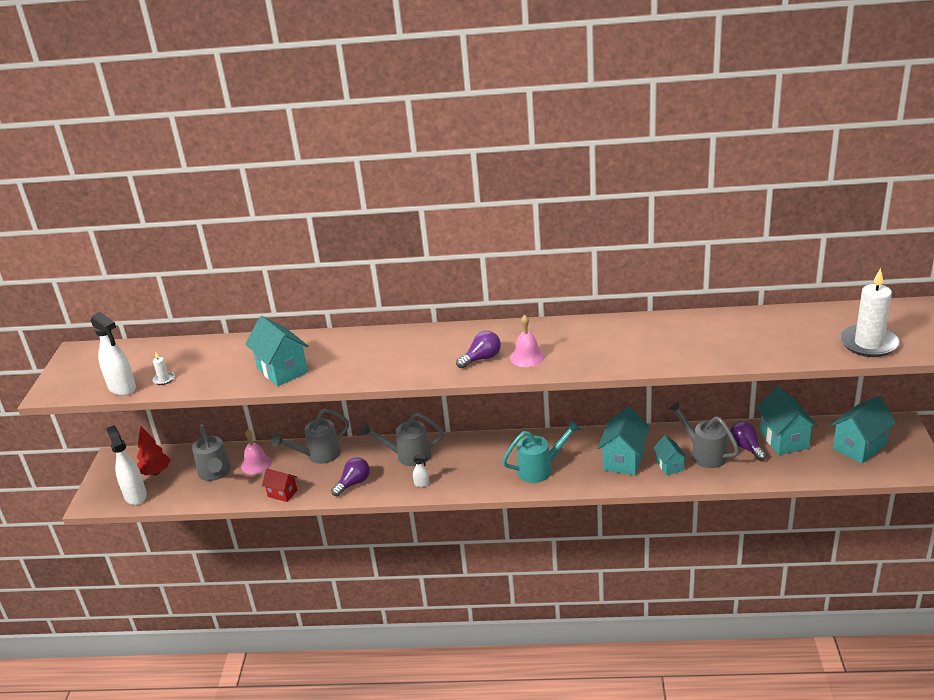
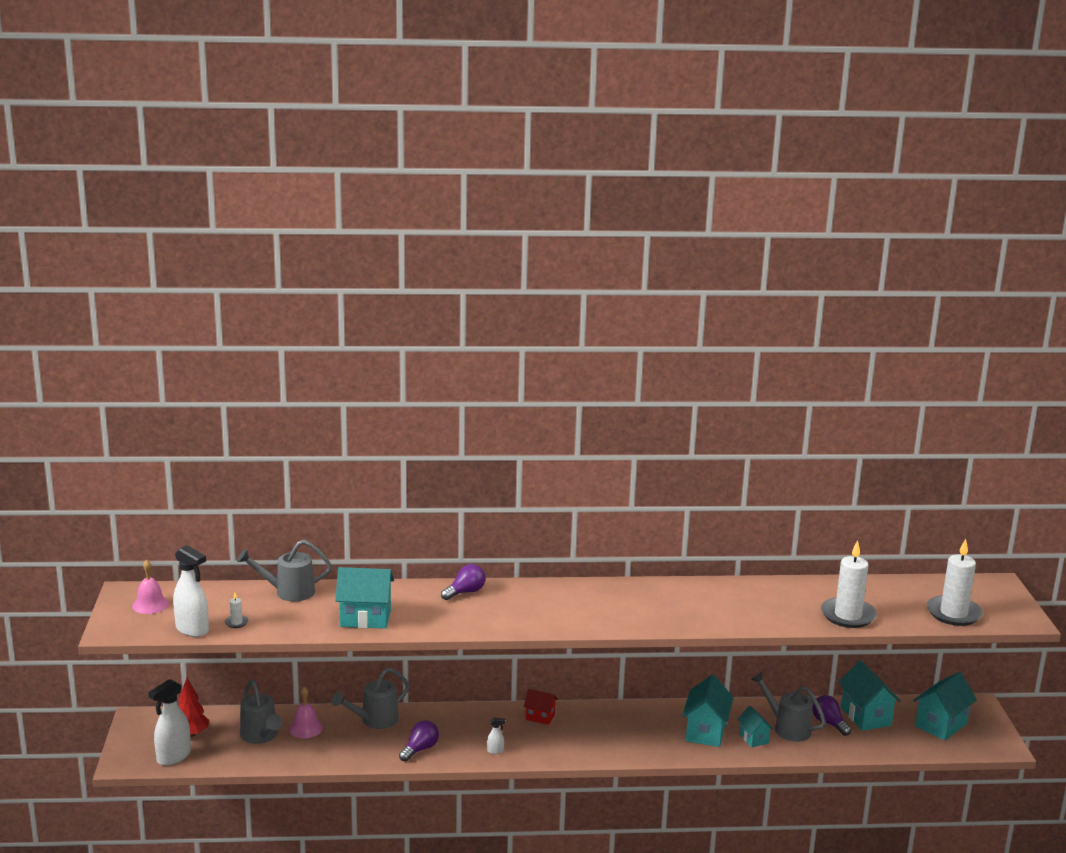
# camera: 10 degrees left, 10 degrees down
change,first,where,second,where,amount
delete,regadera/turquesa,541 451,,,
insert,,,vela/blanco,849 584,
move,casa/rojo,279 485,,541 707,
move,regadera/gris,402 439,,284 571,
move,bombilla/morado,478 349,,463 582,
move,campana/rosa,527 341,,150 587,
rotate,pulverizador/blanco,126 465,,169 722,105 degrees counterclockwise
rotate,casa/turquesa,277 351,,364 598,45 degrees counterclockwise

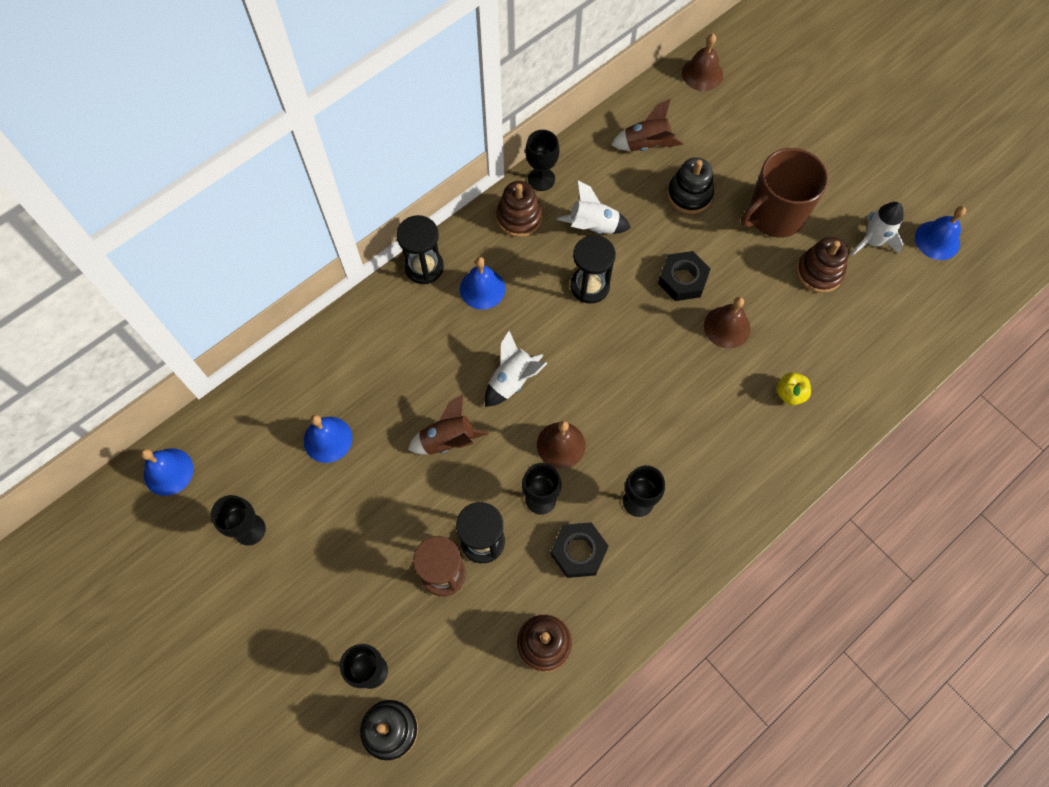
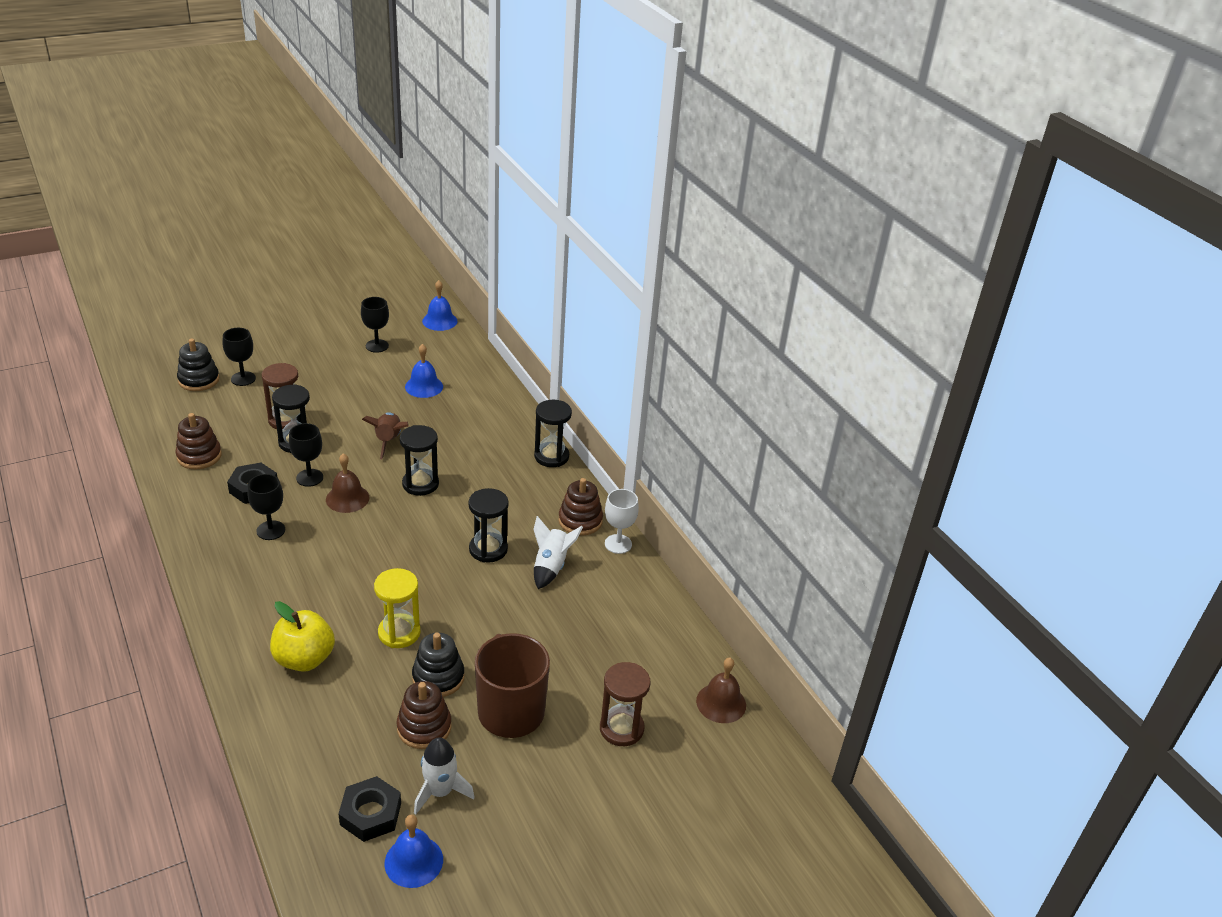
# camera: 100 degrees right, 30 degrees down
change,first,where,second,where,amount
delete,campana/azul,482 283,,,
delete,cohete/marrón,647 125,,,
insert,,,reloj de arena/marrón,625 704,
move,tuerca/negro,684 276,,369 809,
move,juguete apilable/negro,690 185,,438 665,
replace,cohete/blanco,516 369,reloj de arena/negro,419 460,
replace,campana/marrón,727 322,reloj de arena/amarillo,397 608,
recolor,copa/negro,542 160,copa/blanco,622 521,
resize,manzana/amarillo,794 388,,302 636,x1.80

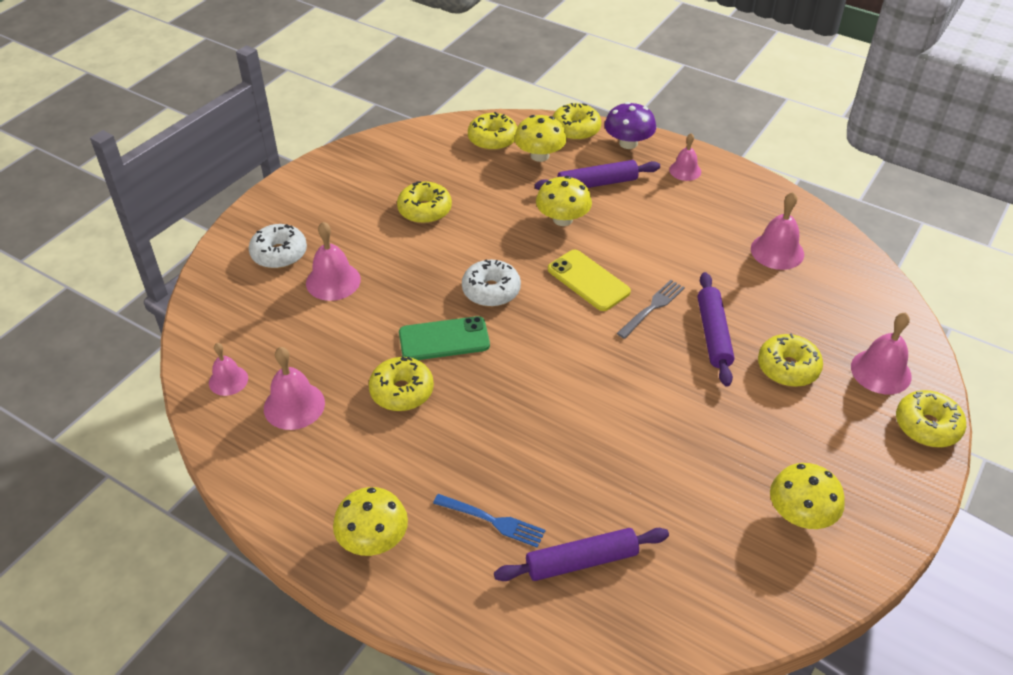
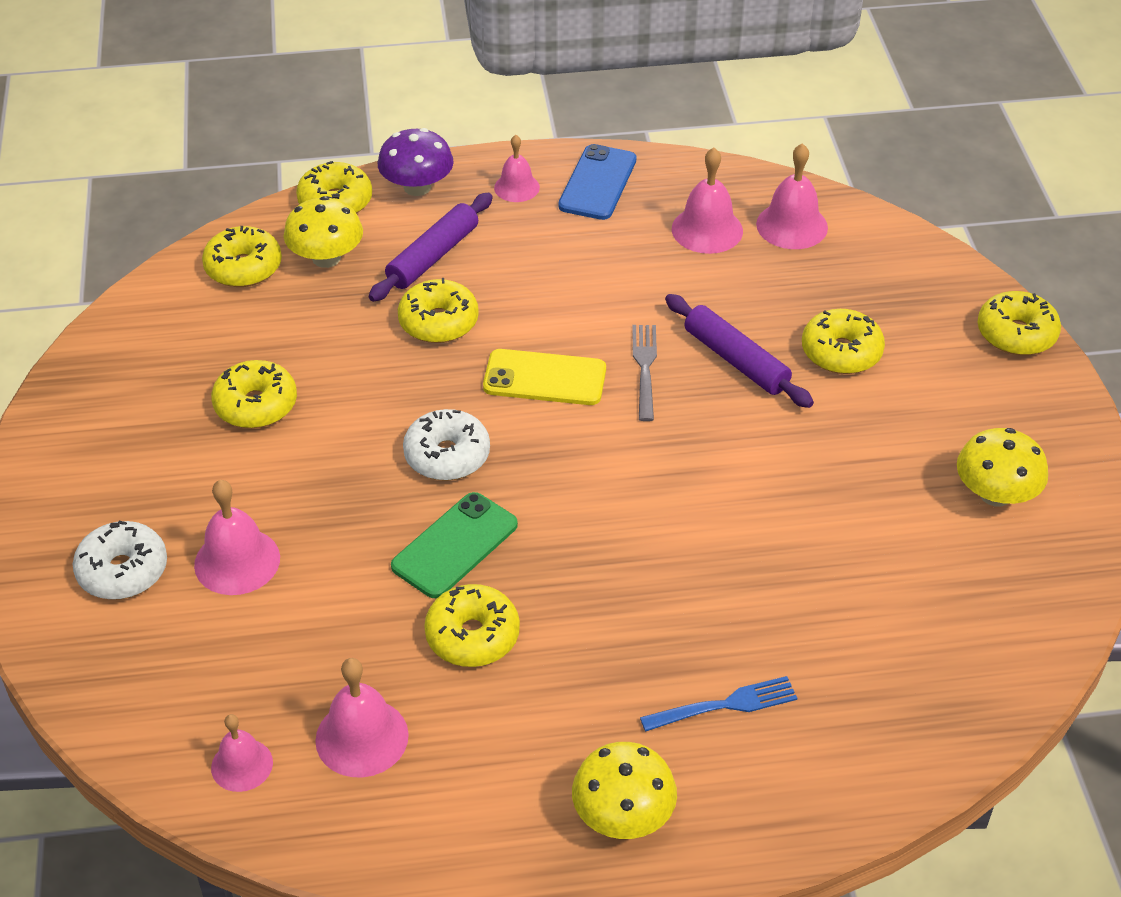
# camera: 40 degrees left, 0 degrees up
change,first,where,second,where,amount
delete,rodillo/morado,581 554,,,
insert,,,móvil/azul,597 182,
move,campana/rosa,881 353,,792 196,
replace,seta/amarillo,564 201,rosquilla/amarillo,438 310,

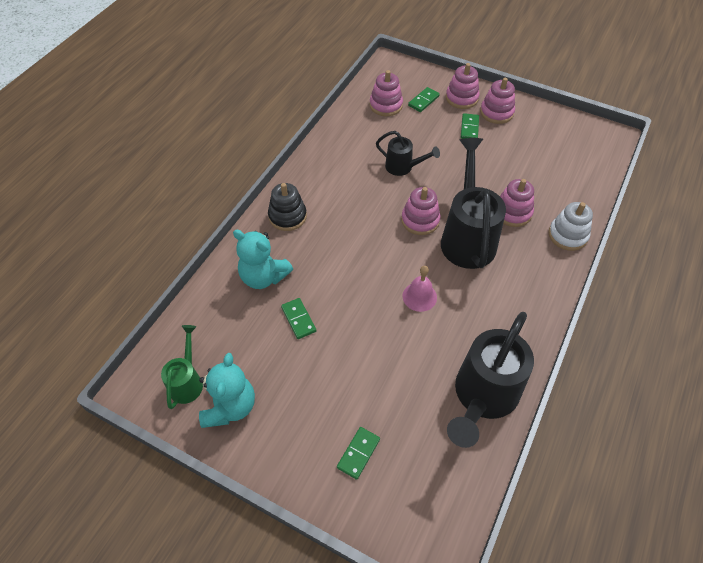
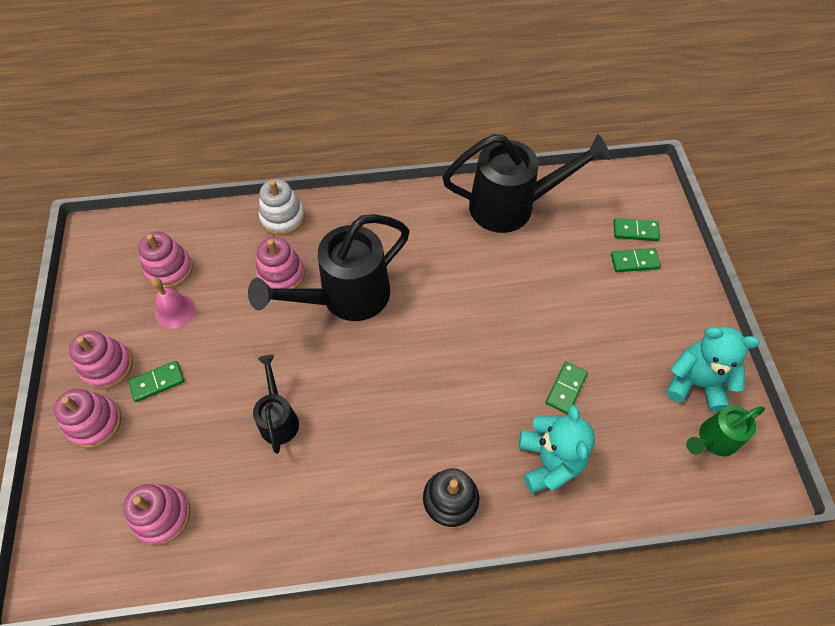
# camera: 125 degrees left, 5 degrees up
change,first,where,second,where,amount
move,juguete apilable/rosa,421 211,,165 260,
move,campana/rosa,419 289,,173 303,
move,ficha de dominó/verde,424 99,,636 229,
rotate,osito/turquesa,227 390,,712 369,45 degrees clockwise

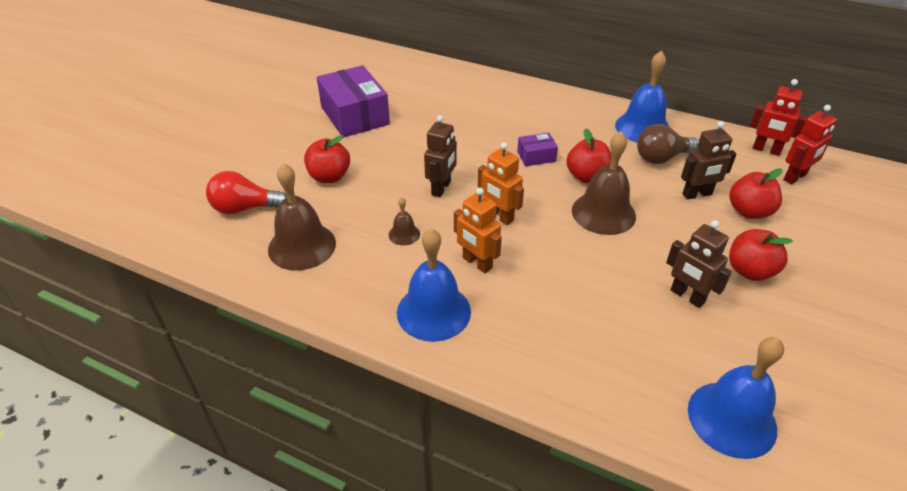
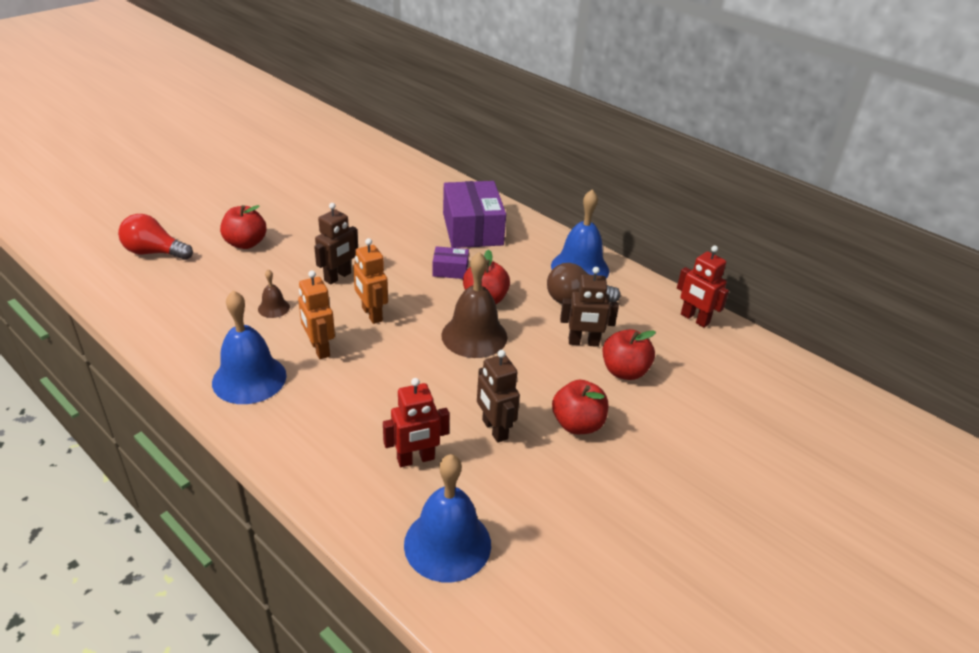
# camera: 15 degrees right, 5 degrees down
change,first,where,second,where,amount
delete,campana/marrón,302 217,,,
move,caja/morado,353 101,,474 214,
move,robot/rojo,810 144,,416 422,

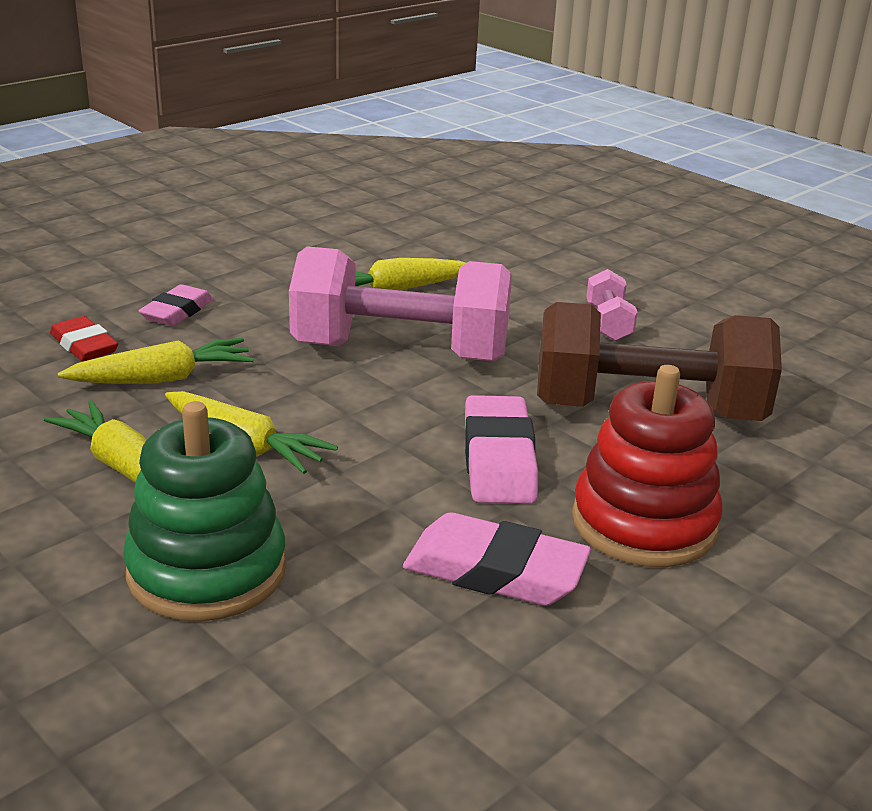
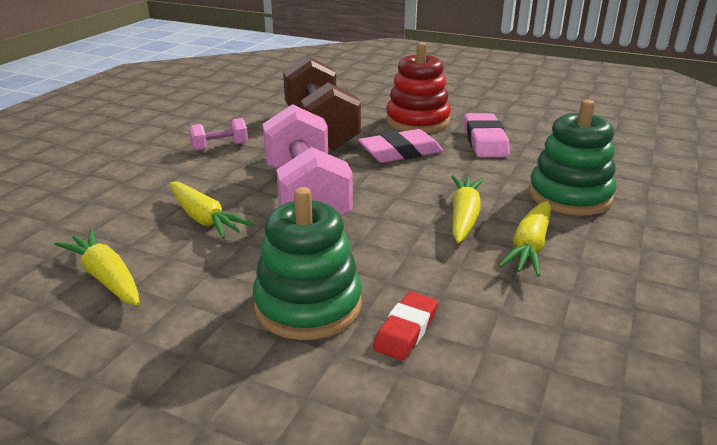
# camera: 110 degrees left, 0 degrees up
change,first,where,second,where,amount
move,zanahoria/amarillo,156 361,,97 267,
replace,goma de borrar/rosa,175 305,juguete apilable/verde,307 263,

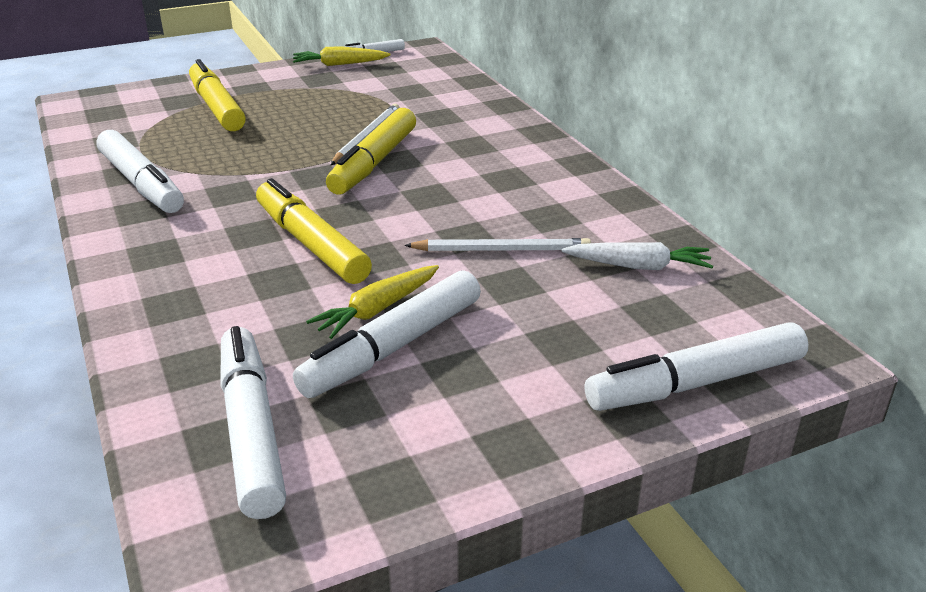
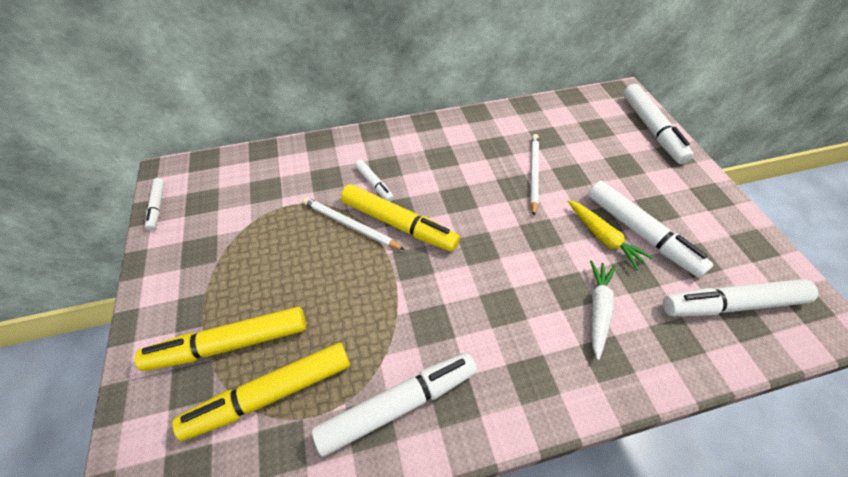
# camera: 80 degrees left, 20 degrees up
change,first,where,second,where,amount
delete,zanahoria/amarillo,341 56,,,
insert,,,rotulador/blanco,374 181,
move,rotulador/amarillo,314 231,,261 392,
move,zanahoria/blanco,637 256,,603 310,

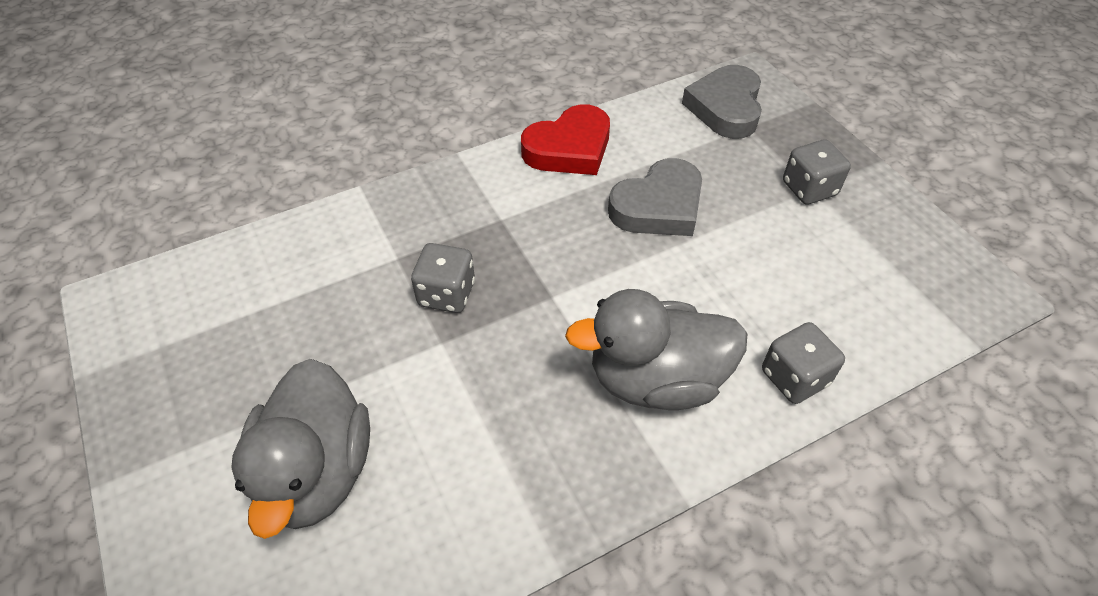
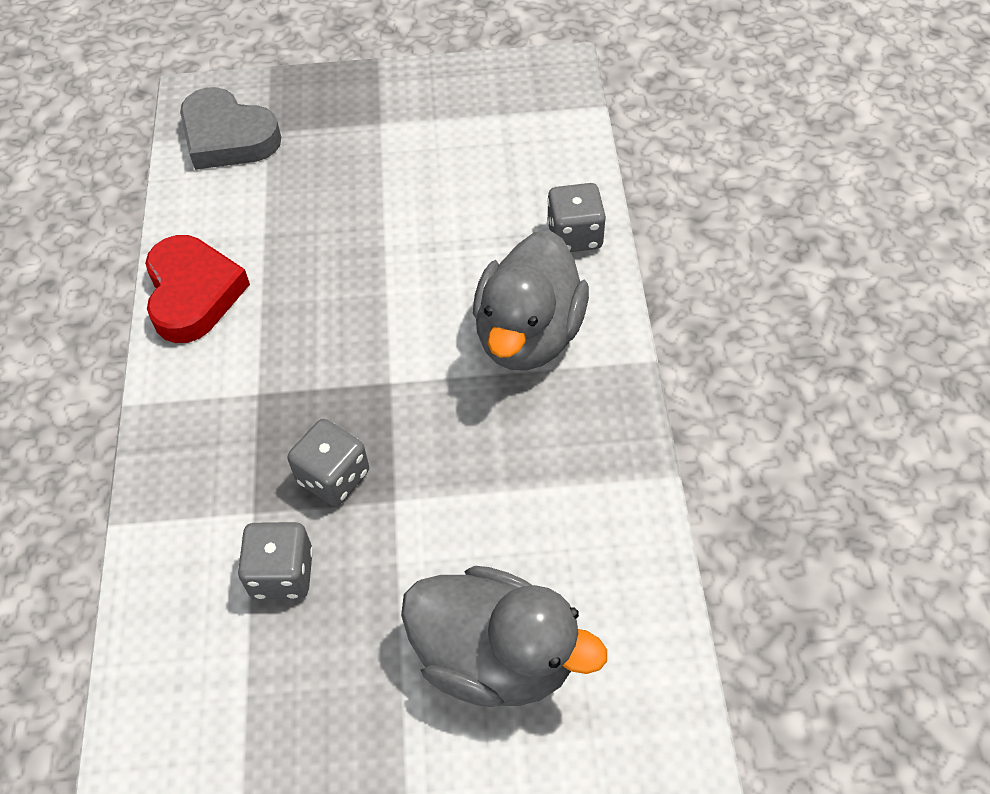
# camera: 65 degrees left, 5 degrees up
change,first,where,second,where,amount
delete,corazón/gris,655 197,,,
move,dado/gris,817 172,,275 560,

